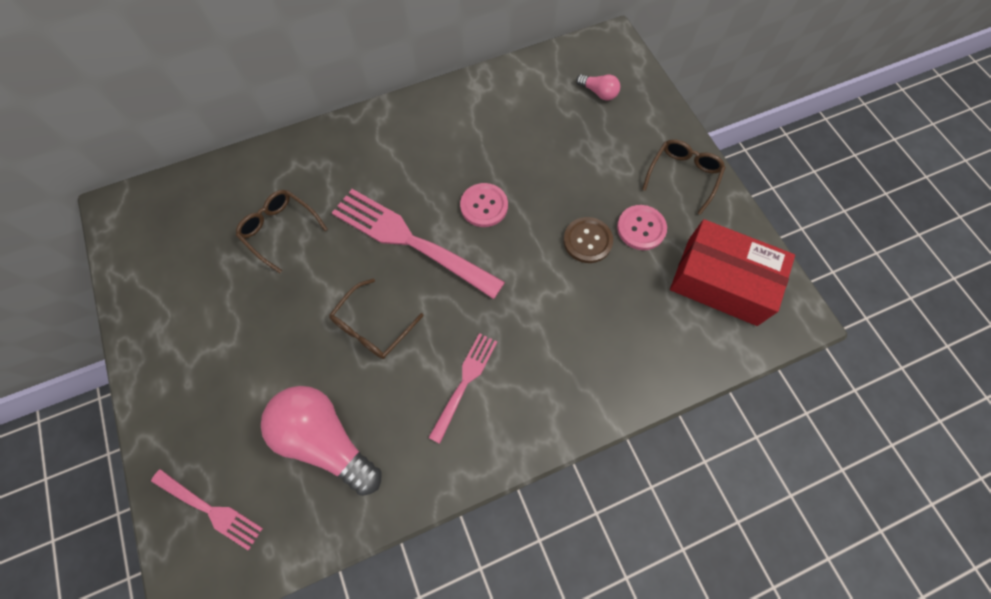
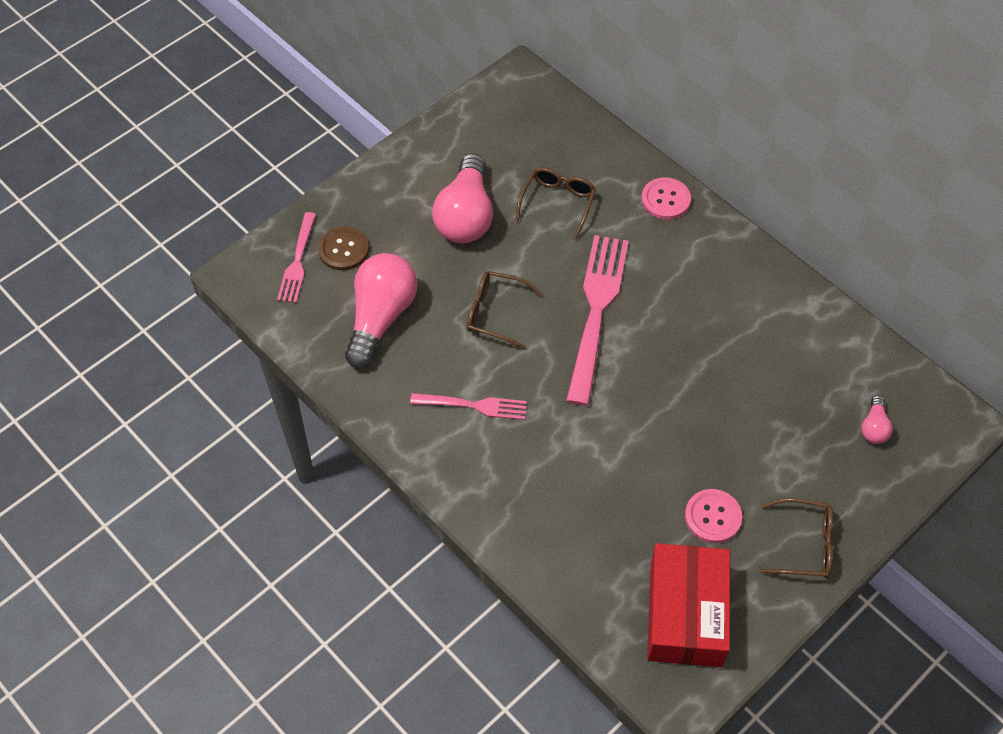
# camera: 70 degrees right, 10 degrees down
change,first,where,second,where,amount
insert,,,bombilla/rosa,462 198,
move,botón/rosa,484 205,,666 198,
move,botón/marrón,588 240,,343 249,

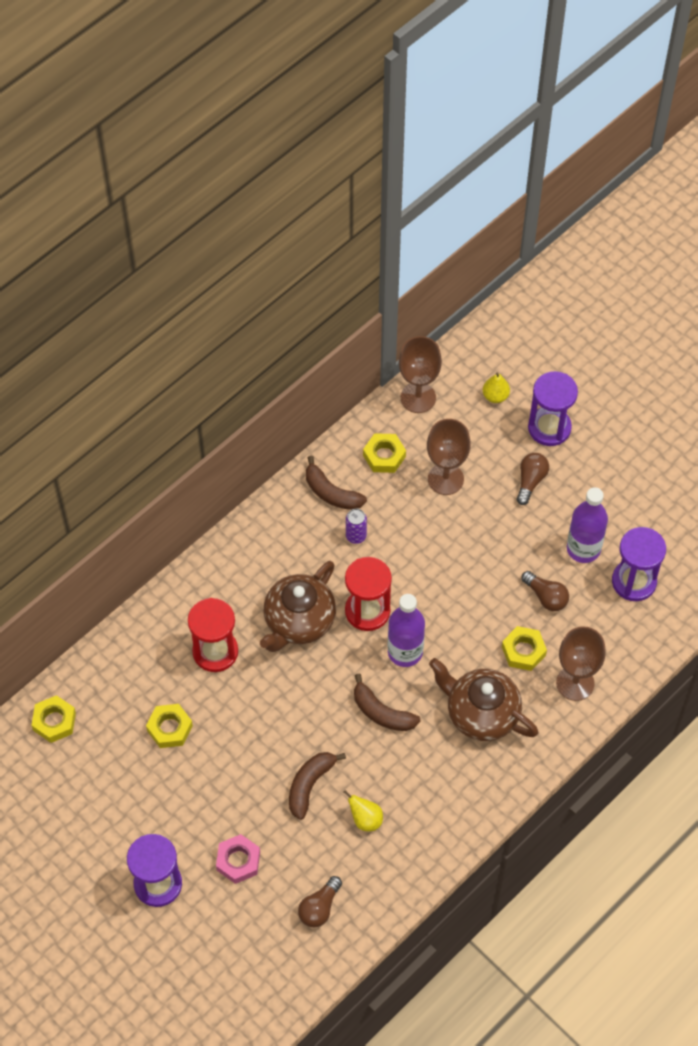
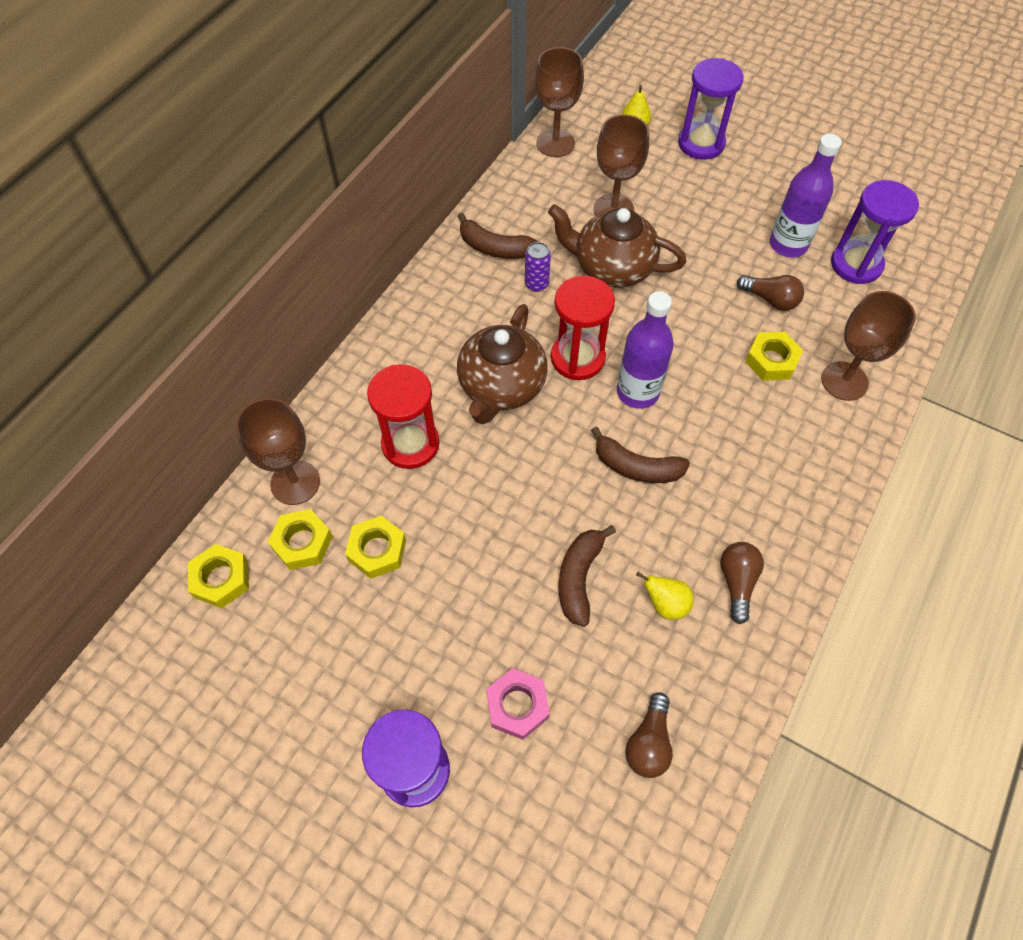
# camera: 15 degrees left, 0 degrees up
change,first,where,second,where,amount
insert,,,copa/marrón,277 451,
move,tuerca/amarillo,384 453,,300 539,
move,tetera/marrón,483 699,,617 246,
move,bombilla/marrón,532 479,,742 583,

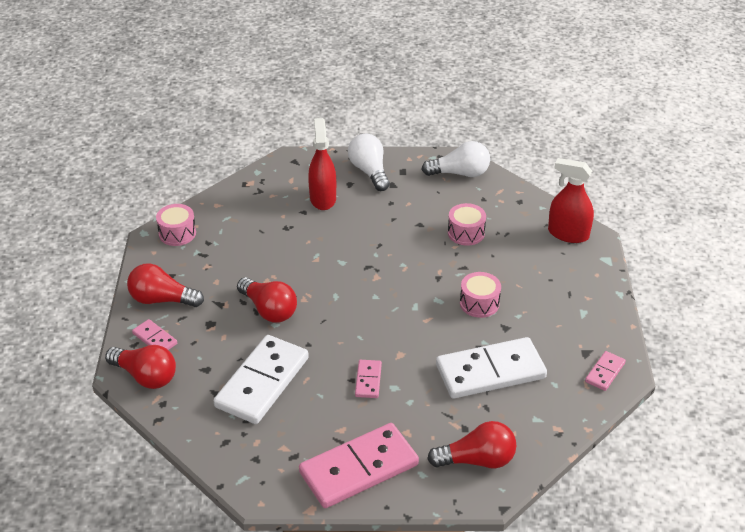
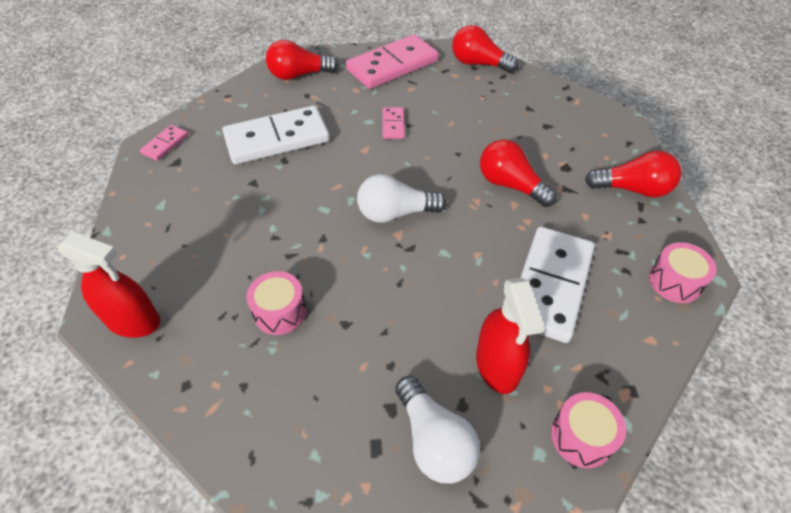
# camera: 175 degrees right, 10 degrees up
change,first,where,second,where,amount
delete,ficha de dominó/rosa,154 334,,,
move,bombilla/rojo,140 367,,485 49,
move,ficha de dominó/blanco,261 379,,557 285,
move,bombilla/blanco,455 159,,402 198,
move,tambor/rosa,480 295,,588 430,

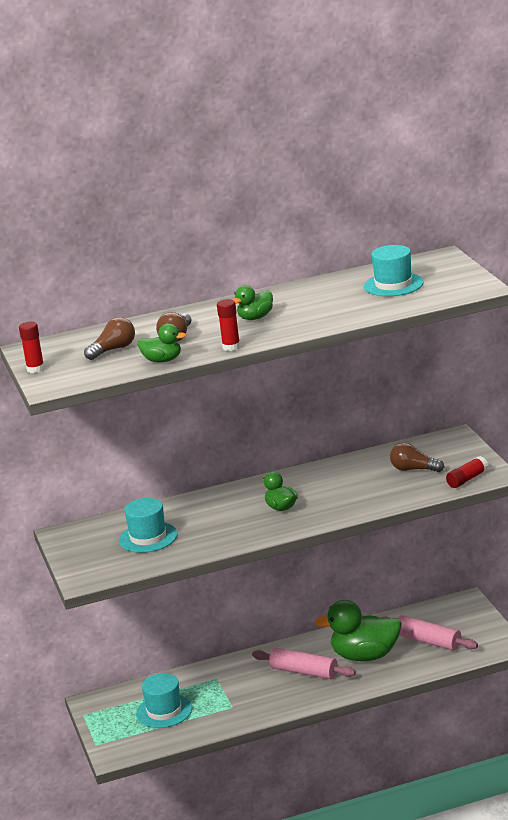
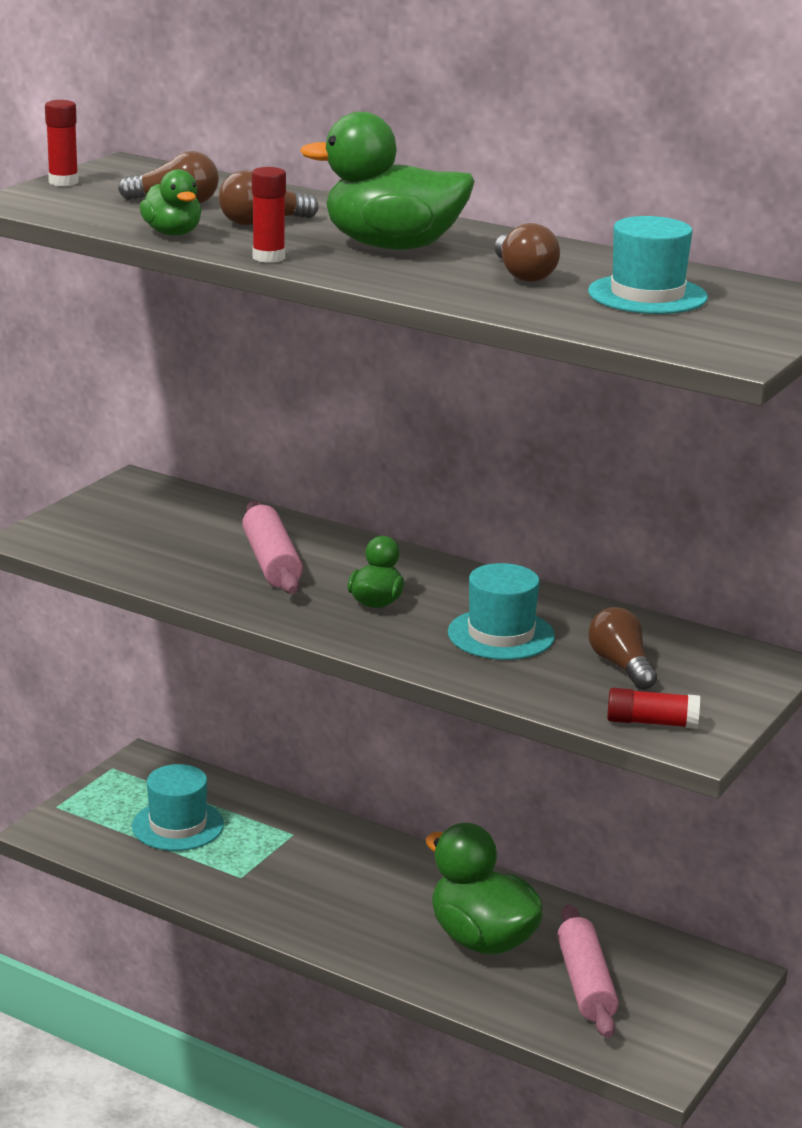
# camera: 45 degrees right, 0 degrees up
change,first,where,second,where,amount
insert,,,bombilla/marrón,527 252,
move,sombrero/turquesa,148 525,,501 611,
move,rodillo/rosa,304 663,,272 547,
resize,pato/verde,252 302,,387 181,x1.90

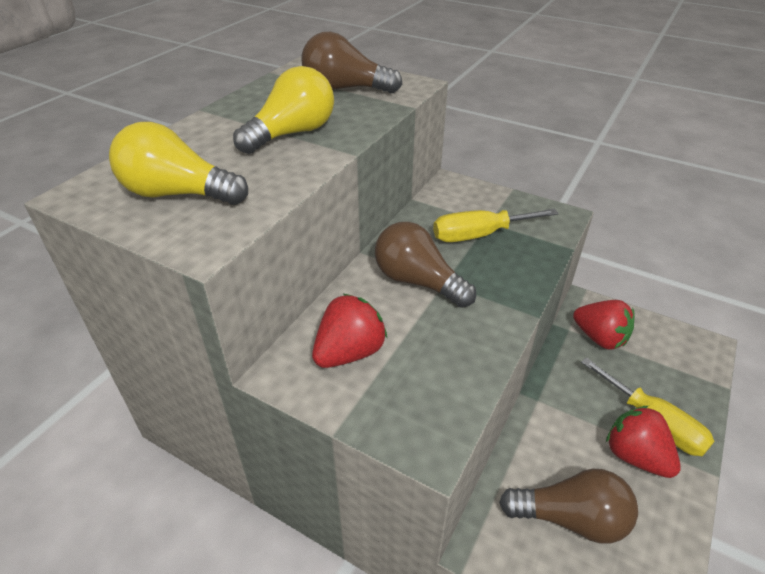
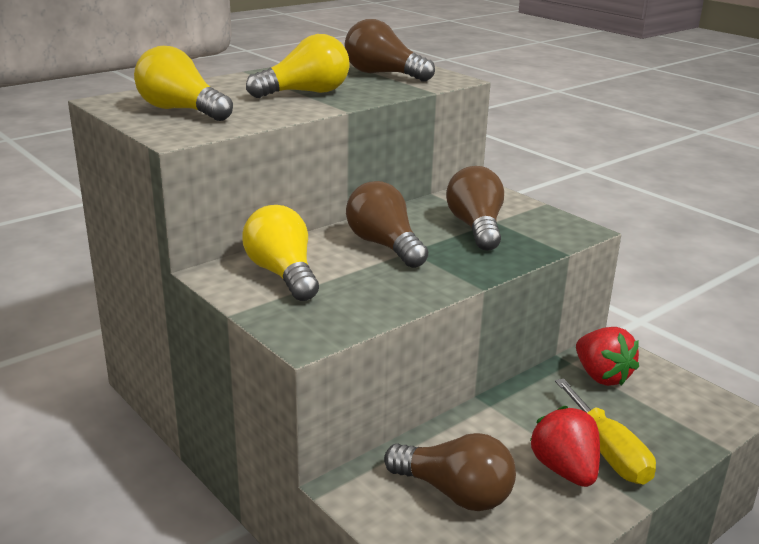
# camera: 20 degrees right, 15 degrees down
change,first,where,second,where,amount
replace,fresa/rojo,349 331,bombilla/amarillo,280 253,
replace,destornillador/amarillo,496 225,bombilla/marrón,475 208,

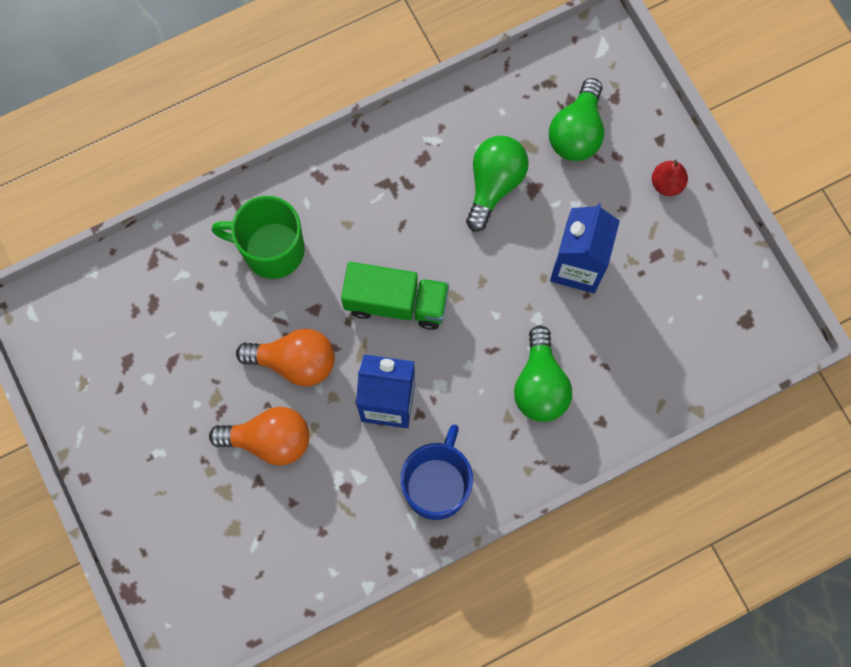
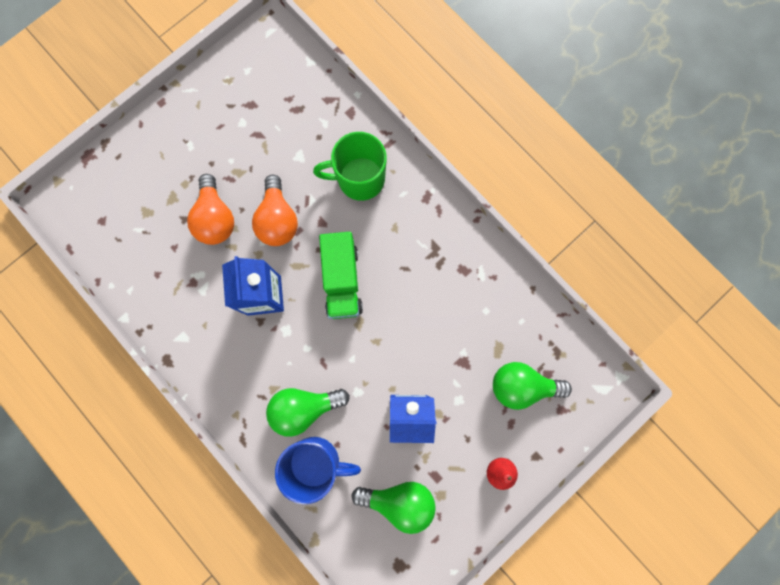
# camera: 75 degrees right, 5 degrees up
change,first,where,second,where,amount
move,taza/azul,436 472,,318 470,
move,bombilla/verde,497 183,,393 508,
rotate,taza/verde,258 237,,350 166,90 degrees counterclockwise

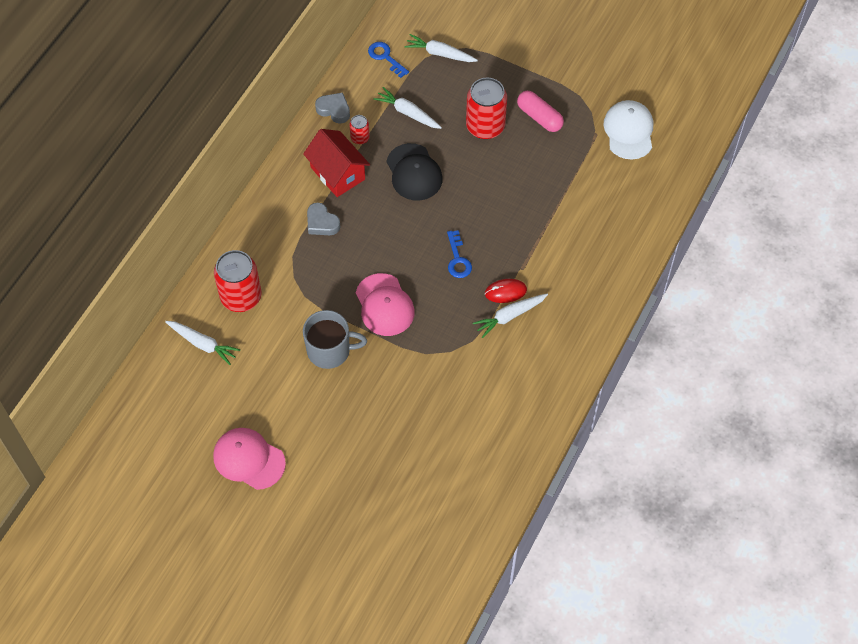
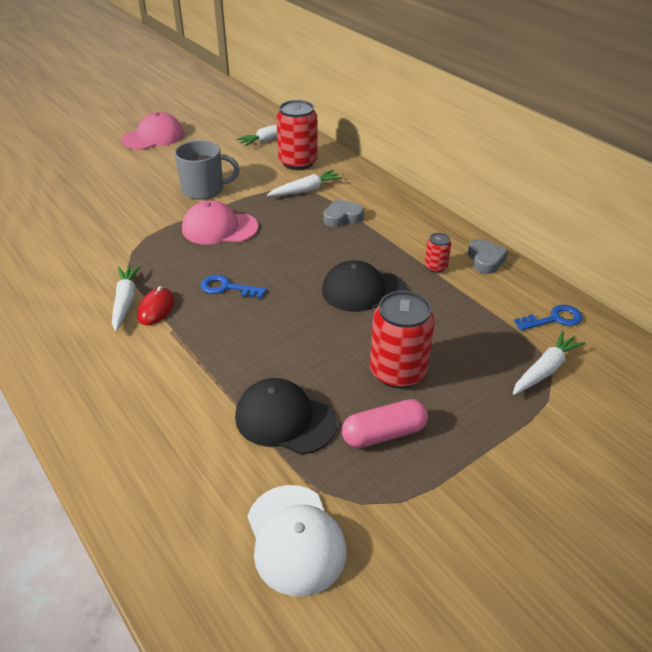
# camera: 115 degrees right, 20 degrees down
change,first,where,second,where,amount
delete,casa/rojo,336 163,,,
insert,,,gorra/negro,286 416,
move,zanahoria/blanco,407 108,,305 183,
rotate,taza/gris,335 339,,207 170,120 degrees counterclockwise
rotate,corazón/gris,332 108,,488 256,60 degrees counterclockwise
rotate,gorra/blanco,628 129,,297 540,45 degrees clockwise

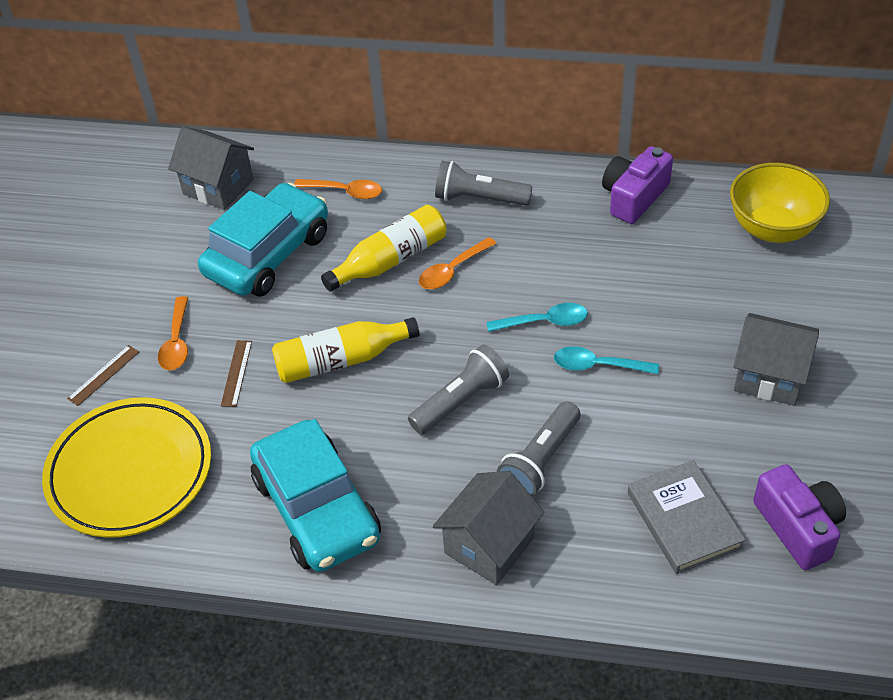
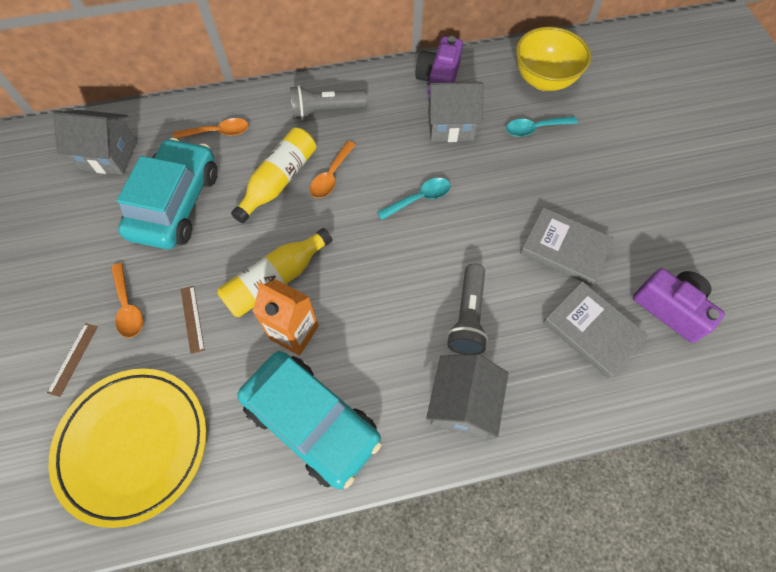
# camera: 25 degrees left, 15 degrees up
change,first,where,second,where,amount
delete,lámpara de mano/gris,458 389,,,
insert,,,cartón de leche/naranja,286 317,
insert,,,libro/gris,567 246,
move,cuchara/turquesa,606 360,,542 126,
move,casa/gris,776 359,,455 112,

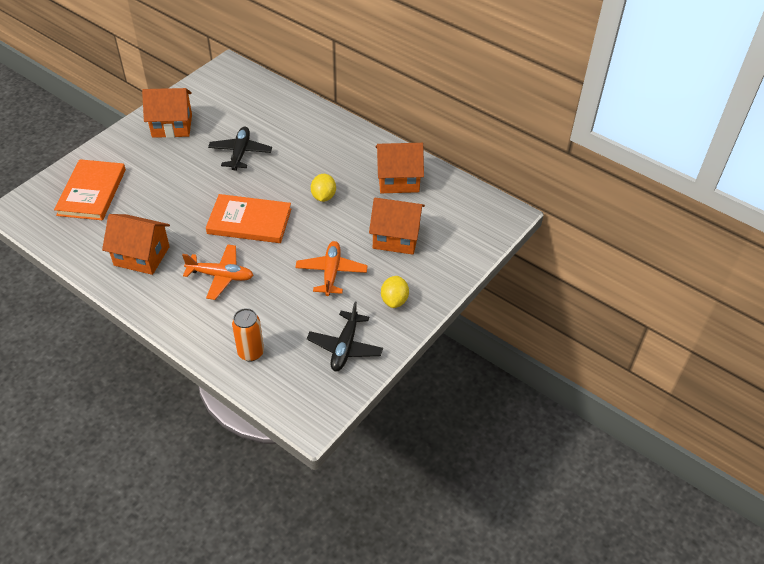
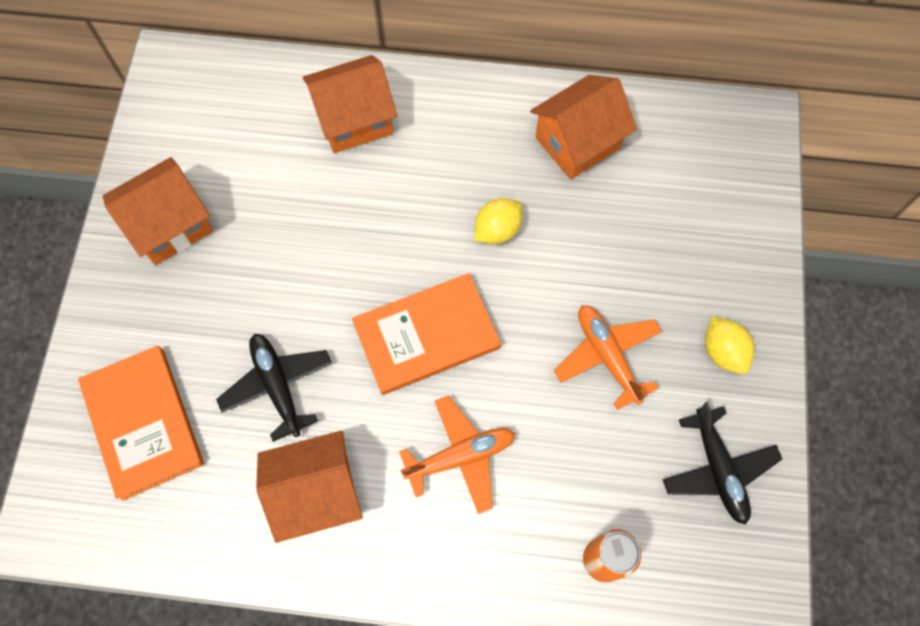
# camera: 30 degrees left, 20 degrees up
change,first,where,second,where,amount
move,avión/negro,240 149,,274 388,
move,casa/naranja,397 226,,350 104,
rotate,limón/amarillo,323 188,,499 221,75 degrees clockwise

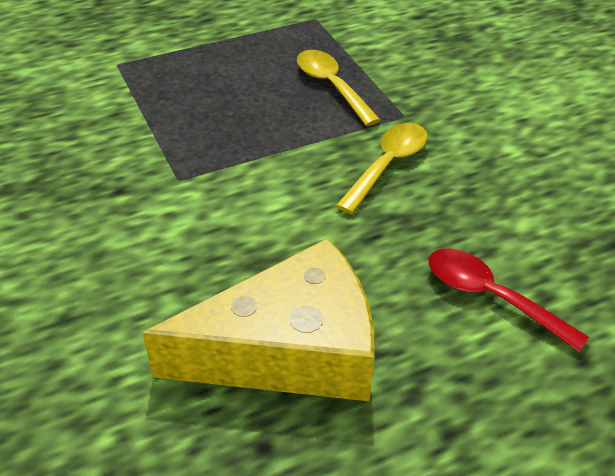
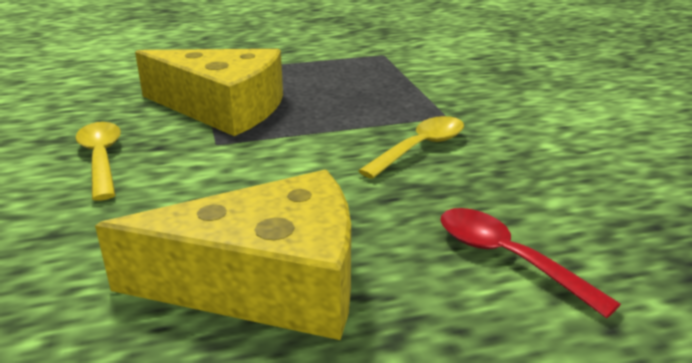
# camera: 10 degrees right, 15 degrees down
change,first,where,second,where,amount
insert,,,queso/amarillo,209 92,
move,cuchara/amarillo,338 88,,98 161,

